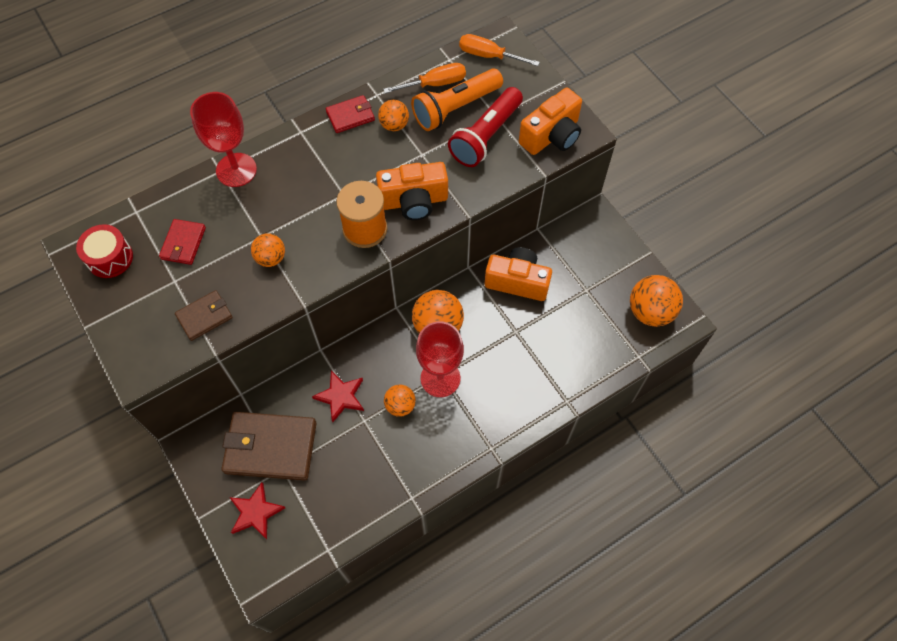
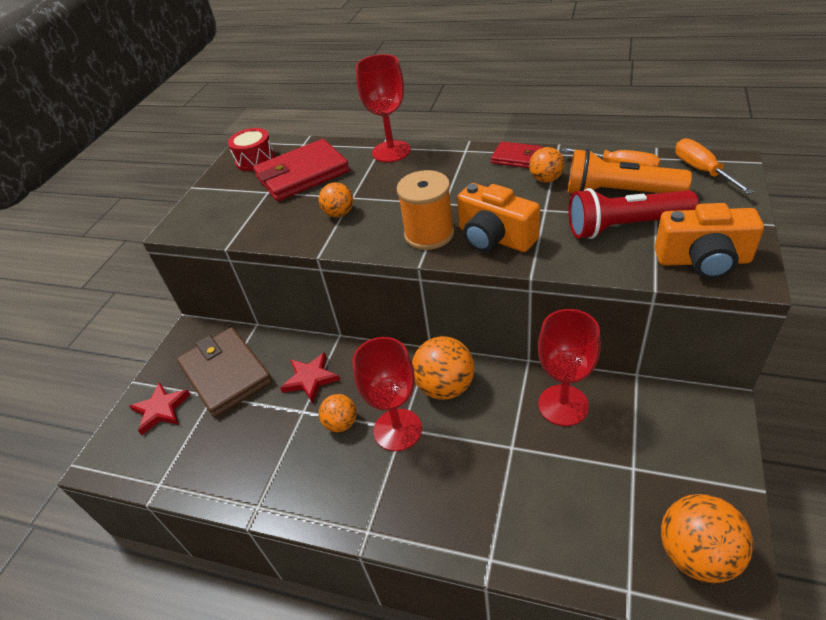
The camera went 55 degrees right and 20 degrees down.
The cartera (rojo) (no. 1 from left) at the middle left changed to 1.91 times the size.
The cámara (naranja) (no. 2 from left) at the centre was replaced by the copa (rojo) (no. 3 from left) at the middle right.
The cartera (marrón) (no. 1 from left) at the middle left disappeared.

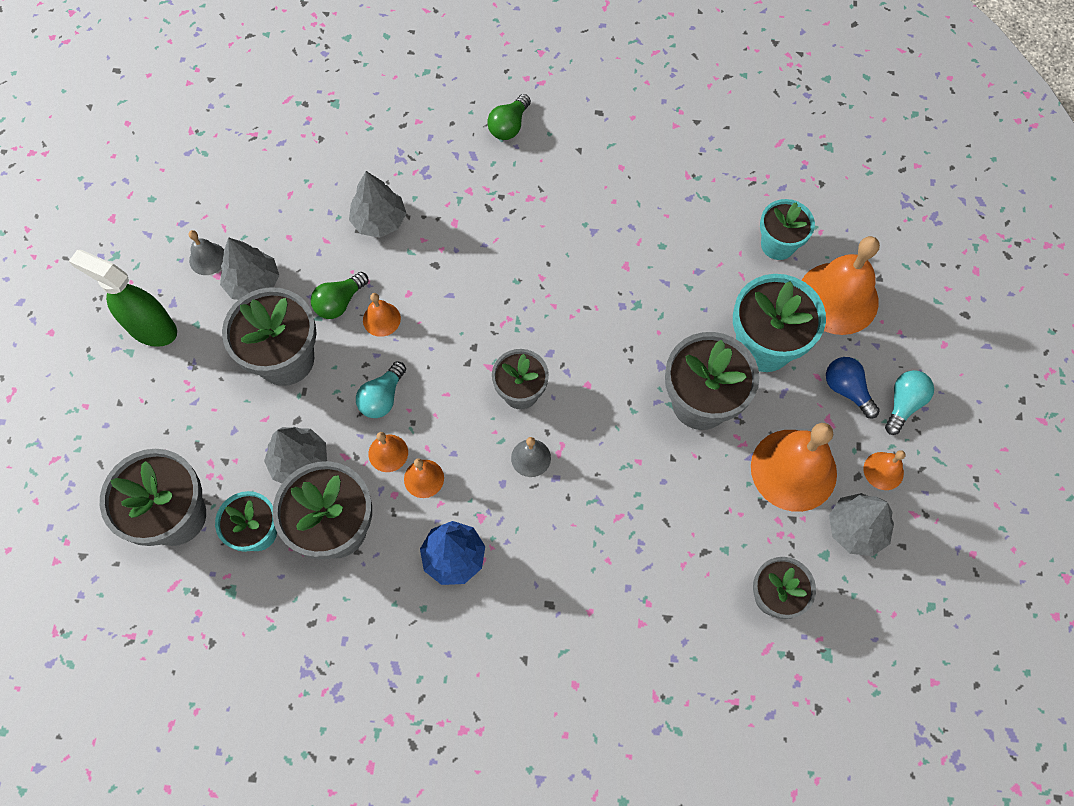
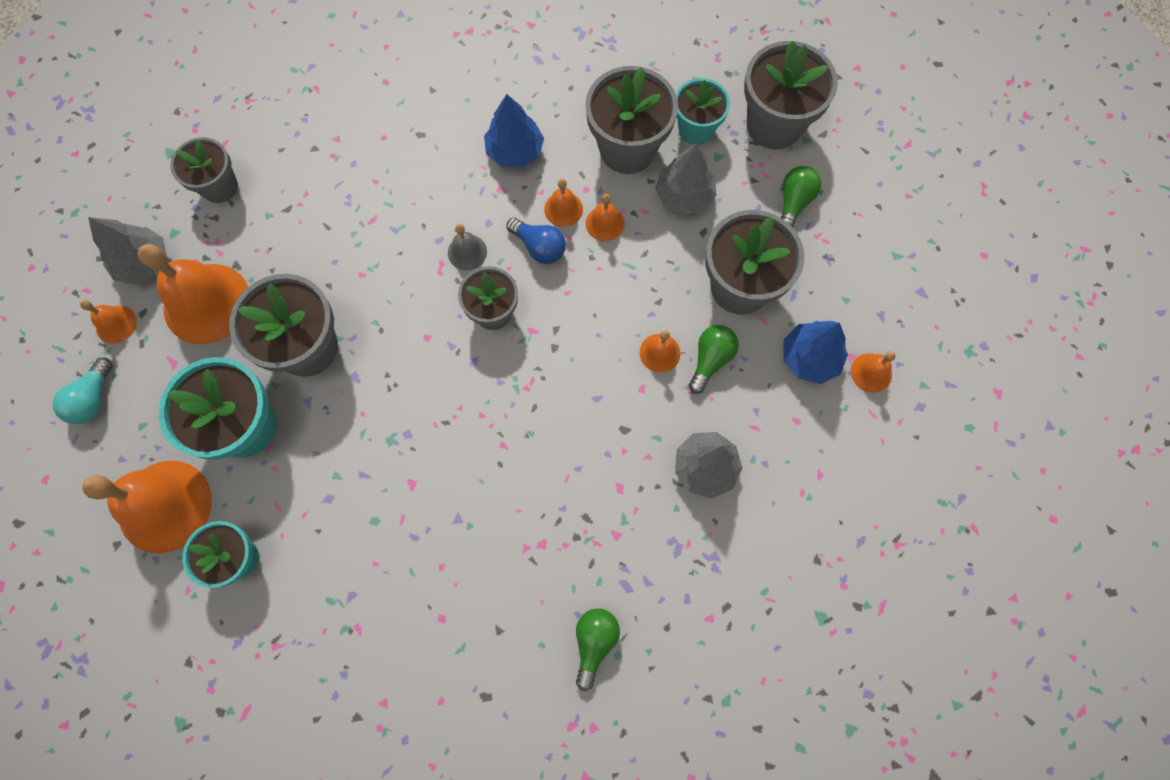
The camera went 165 degrees right and 5 degrees up.
The campana (gris) (no. 1 from left) at the top left became the campana (naranja) (no. 7 from left) at the middle right.
The árbol (gris) (no. 1 from left) at the top left became the árbol (azul) (no. 2 from left) at the middle right.
The pulverizador (verde) at the middle left disappeared.
The bombilla (azul) moved from the middle right to the top centre.
The bombilla (turquesa) (no. 1 from left) at the centre disappeared.
The bombilla (verde) (no. 3 from left) at the top right appeared.

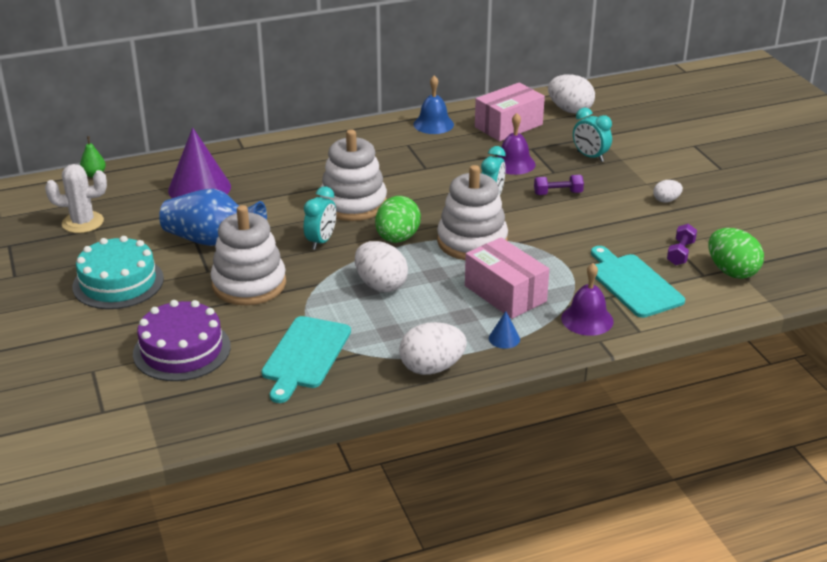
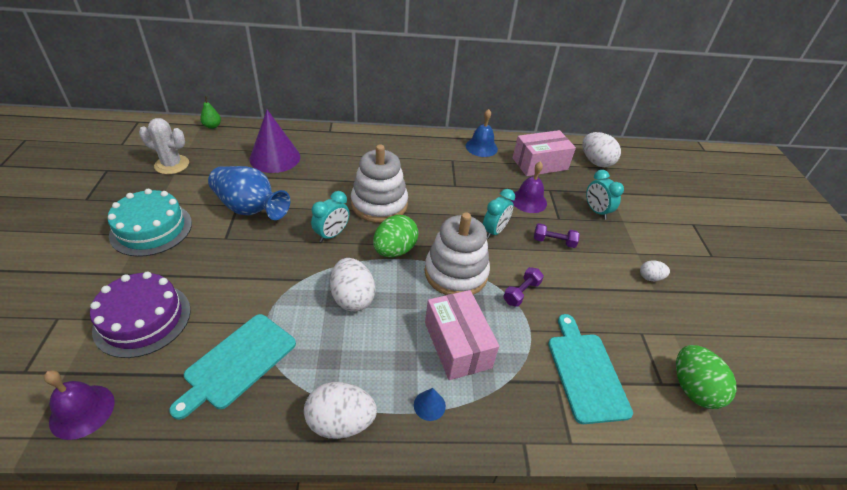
The camera went 15 degrees right and 10 degrees up.
The juguete apilable (blanco) (no. 1 from left) at the middle left disappeared.
The mancuerna (morado) (no. 2 from left in the first image) moved from the middle right to the centre.
The campana (morado) (no. 2 from left in the first image) moved from the middle right to the bottom left.

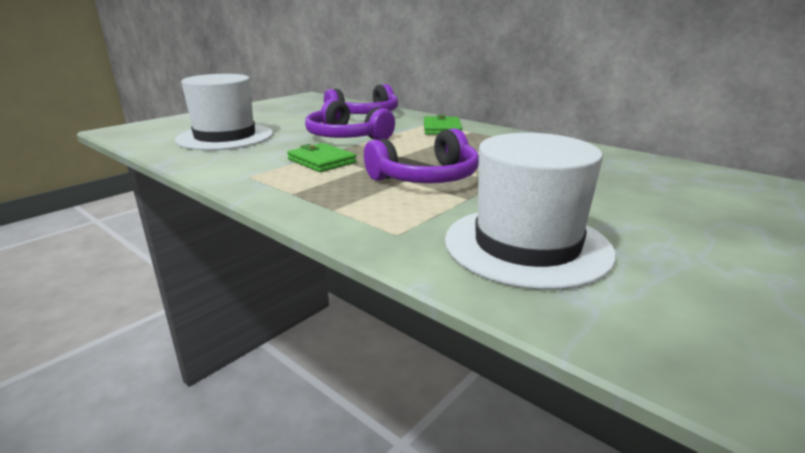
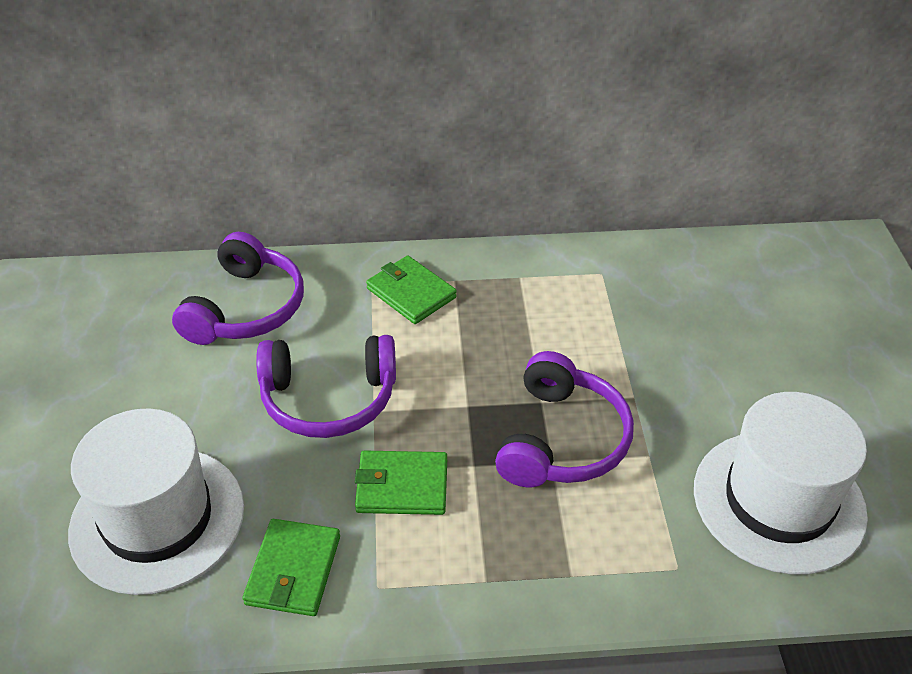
The camera went 45 degrees left and 20 degrees up.
The cartera (verde) (no. 1 from left) at the bottom left appeared.

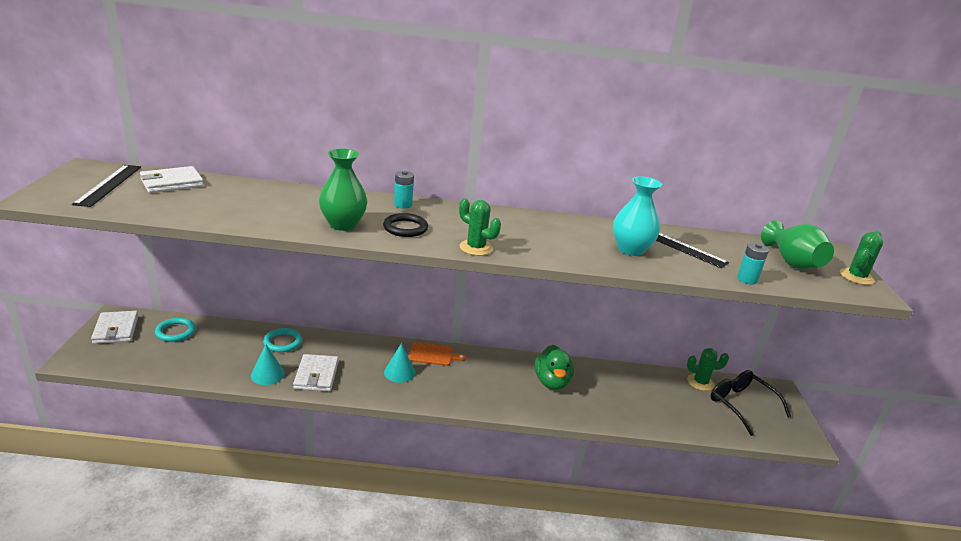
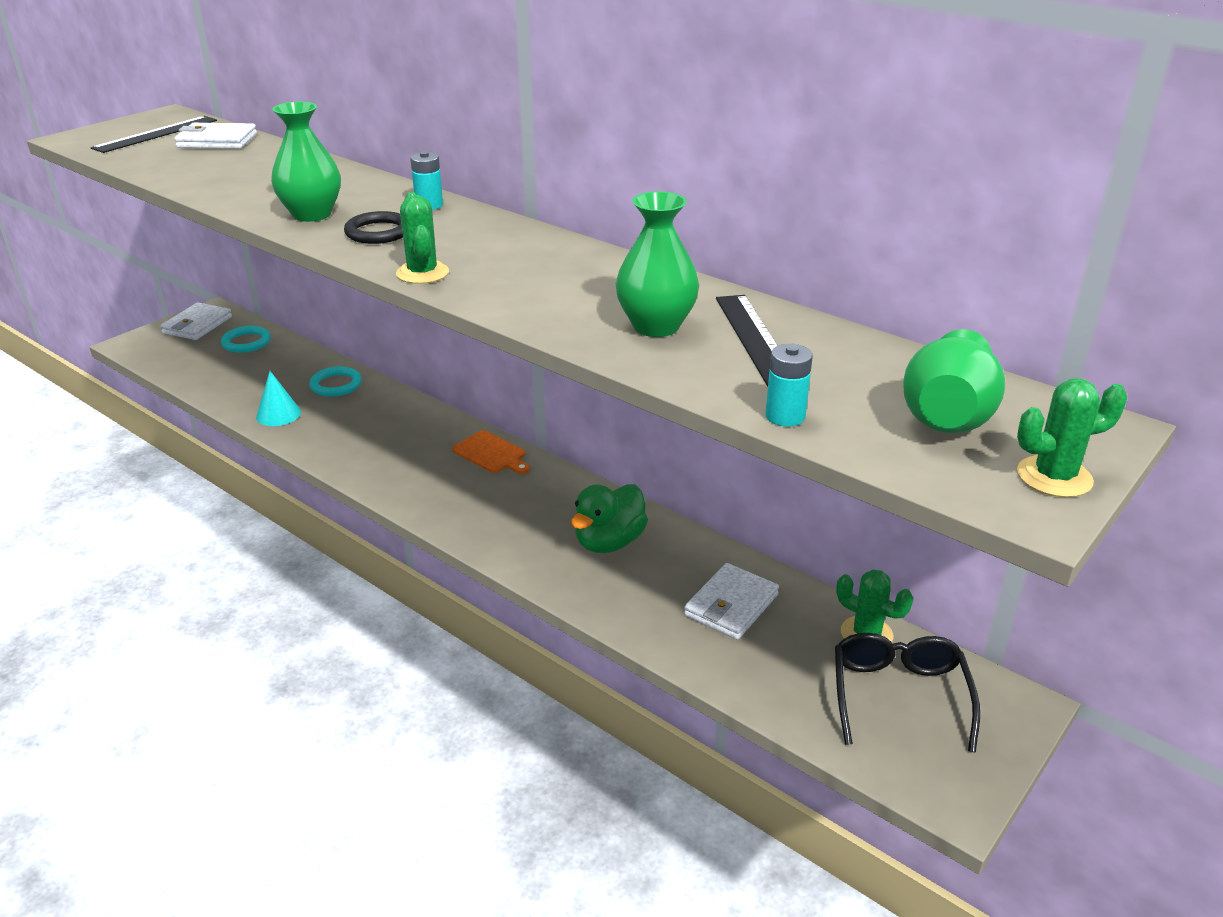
The camera went 40 degrees right and 5 degrees up.
The florero (turquesa) at the centre became the florero (verde) (no. 2 from left) at the top centre.
The cono (turquesa) (no. 2 from left) at the bottom centre disappeared.
The cartera (blanco) (no. 3 from left) moved from the bottom left to the centre.

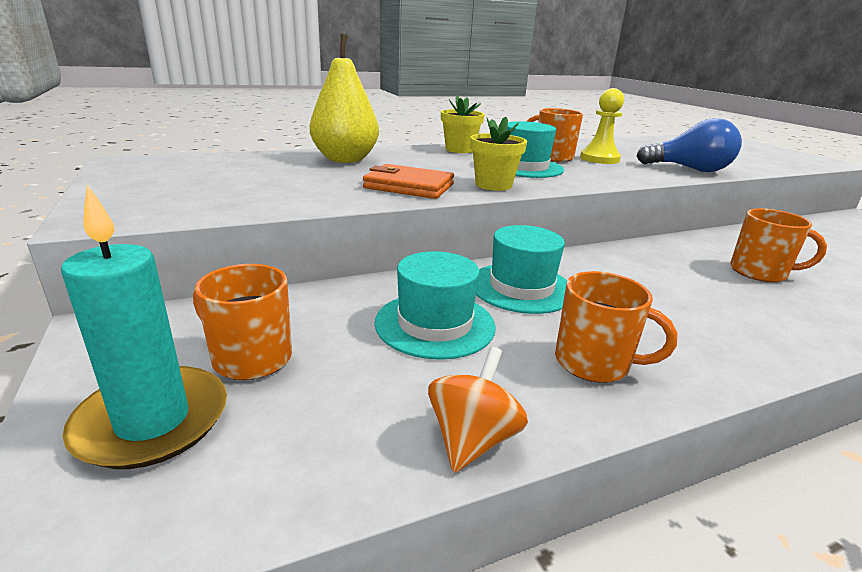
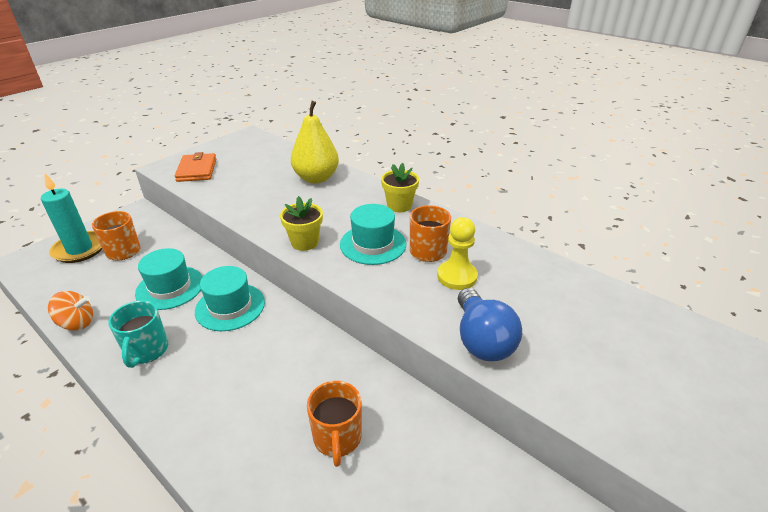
The camera went 65 degrees right and 10 degrees up.
The cartera (naranja) moved from the top centre to the top left.
The taza (naranja) (no. 3 from left) at the middle right became the taza (turquesa) at the middle left.

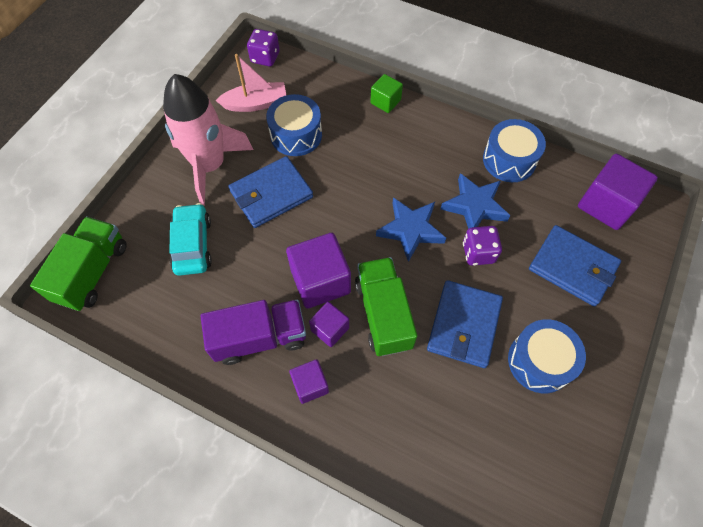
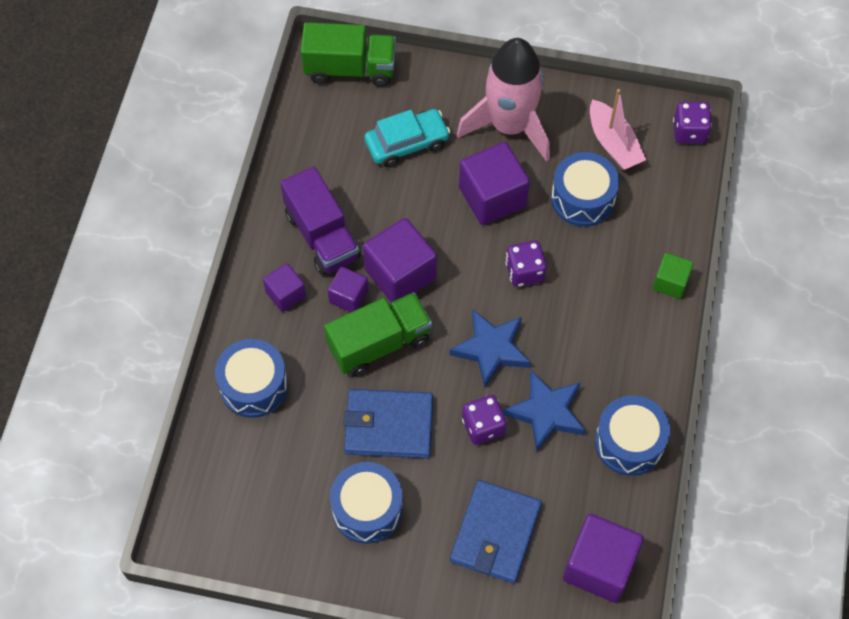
The camera went 75 degrees right and 0 degrees up.
The cartera (azul) (no. 1 from left) at the centre was replaced by the cubo (morado) (no. 4 from left) at the top centre.
The dado (morado) (no. 2 from left) at the centre appeared.
The tambor (azul) (no. 1 from left) at the middle left appeared.

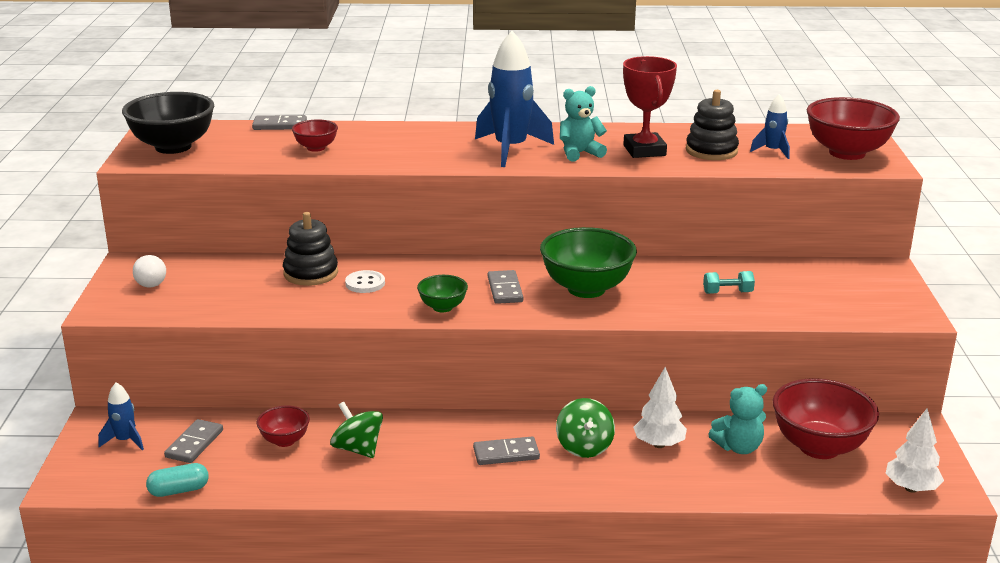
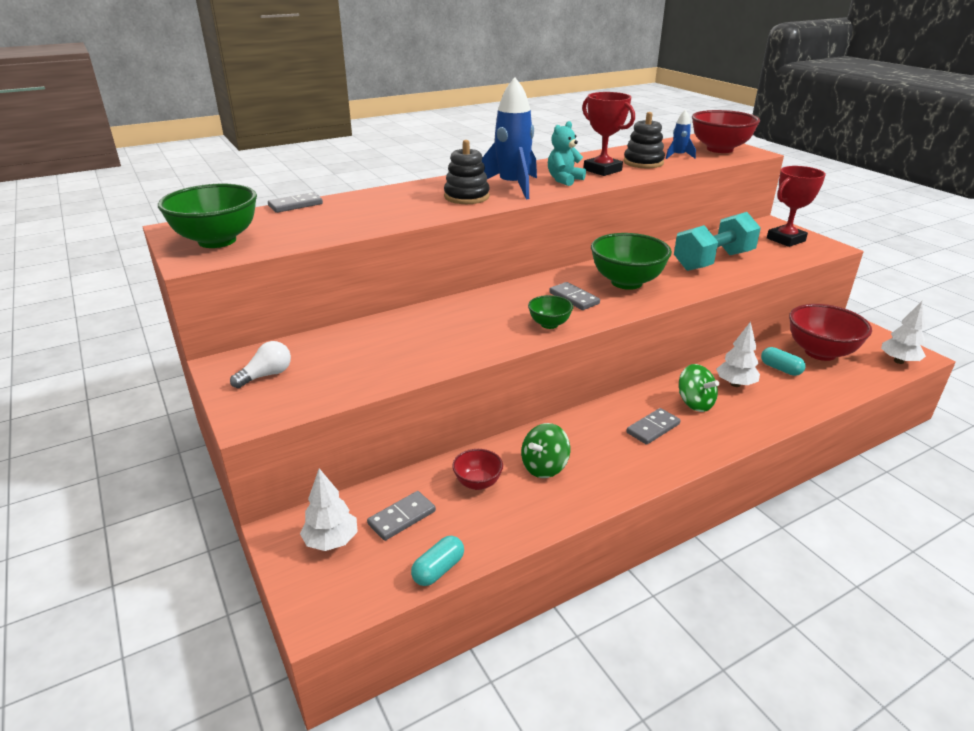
The camera went 30 degrees left and 5 degrees up.
The cuenco (negro) at the top left became the cuenco (verde) (no. 1 from left) at the top left.
The cuenco (rojo) (no. 2 from left) at the top left disappeared.
The juguete apilable (negro) (no. 1 from left) moved from the middle left to the top centre.
The bombilla (blanco) at the middle left turned 90 degrees counterclockwise.
The botón (blanco) at the centre disappeared.
The mancuerna (turquesa) at the middle right changed to 2.41 times the size.
The cohete (azul) (no. 1 from left) at the bottom left was replaced by the árbol (blanco) (no. 1 from left) at the bottom centre.
The osito (turquesa) (no. 2 from left) at the bottom right was replaced by the cápsula (turquesa) (no. 2 from left) at the middle right.
The peonza (verde) (no. 1 from left) at the bottom centre turned 60 degrees counterclockwise.
The ficha de dominó (gris) (no. 1 from left in the first image) at the bottom left turned 60 degrees clockwise.
The trofeo (rojo) (no. 2 from left) at the top right appeared.

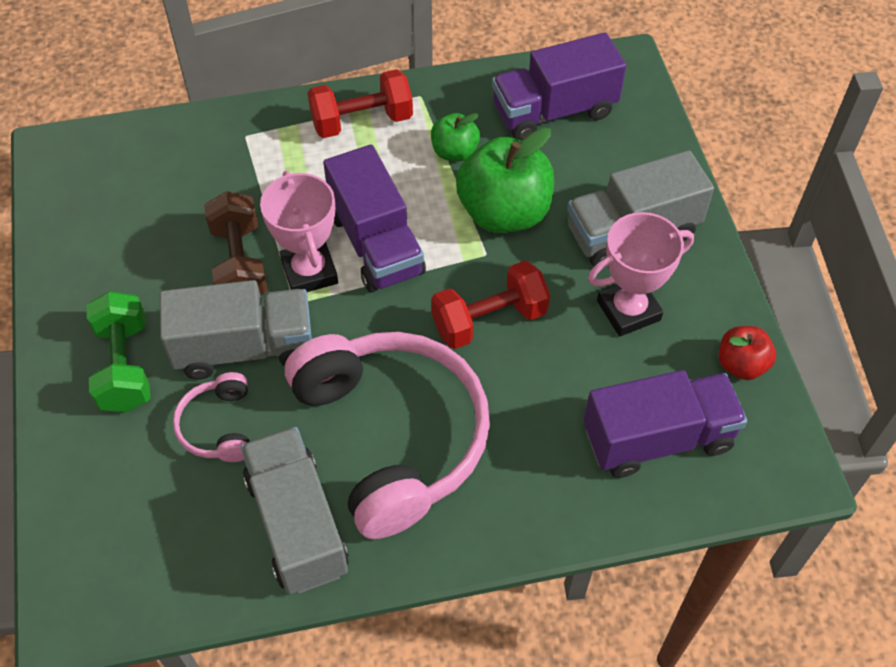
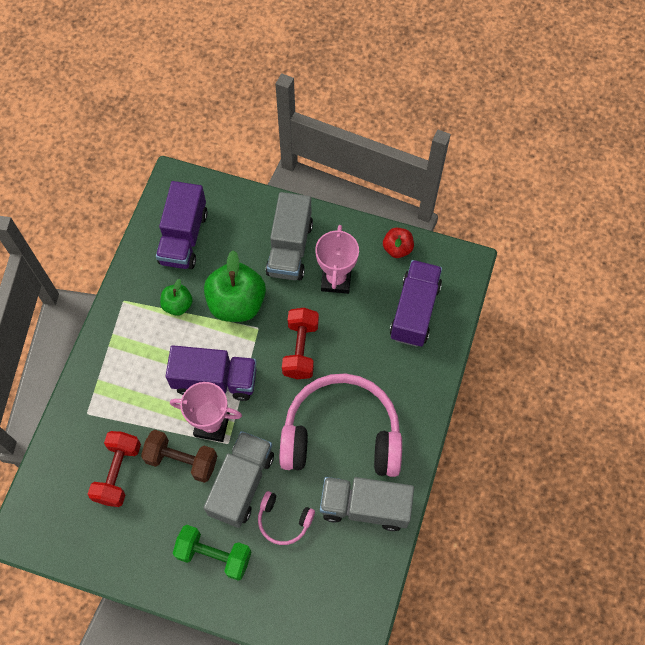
The camera went 60 degrees left and 10 degrees up.
The mancuerna (rojo) (no. 1 from left) moved from the top centre to the bottom left.

